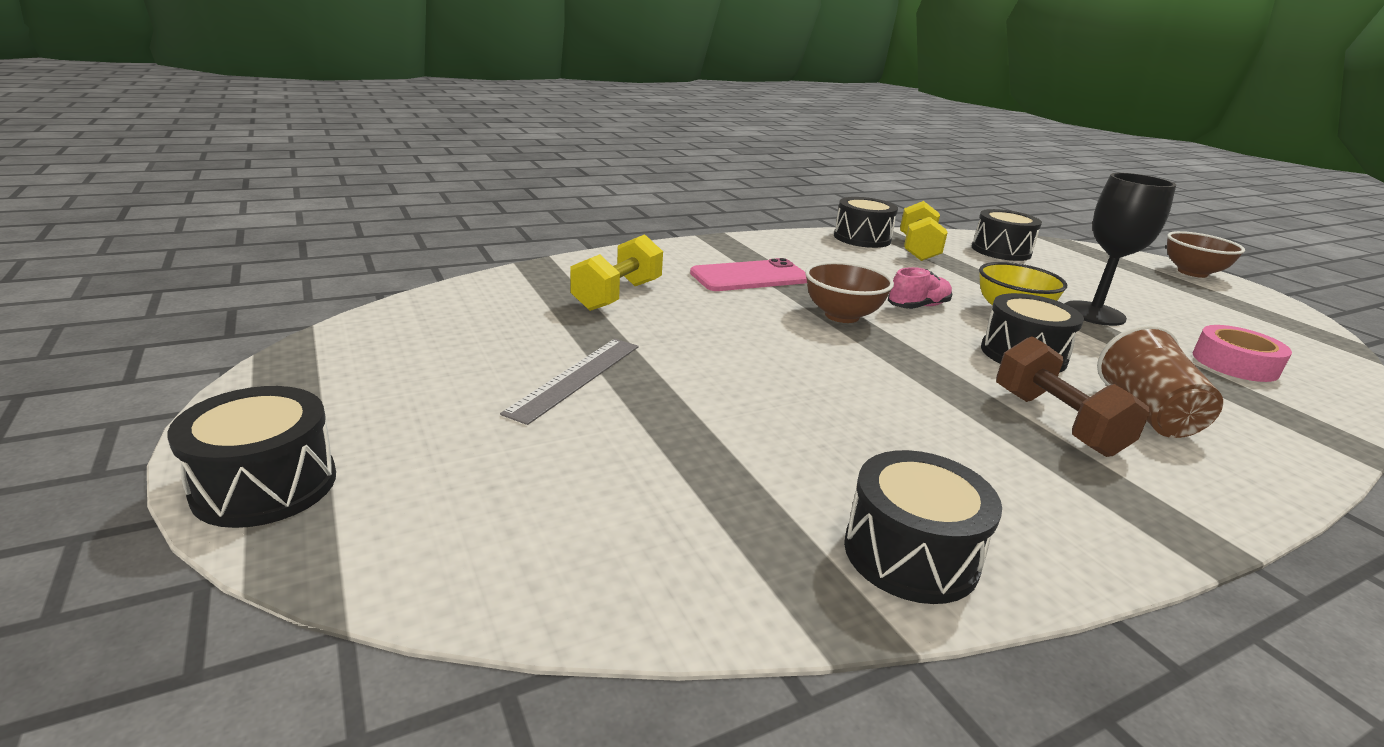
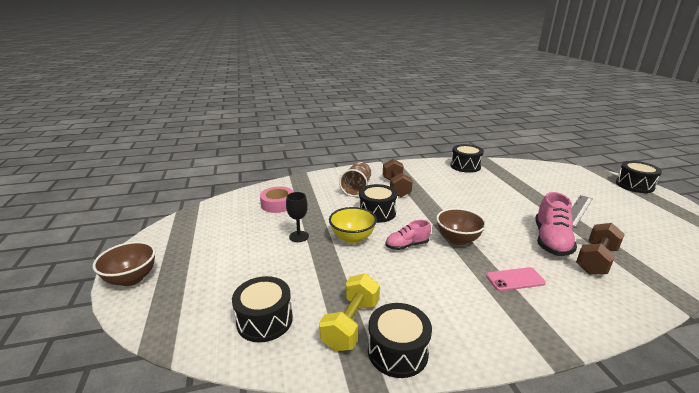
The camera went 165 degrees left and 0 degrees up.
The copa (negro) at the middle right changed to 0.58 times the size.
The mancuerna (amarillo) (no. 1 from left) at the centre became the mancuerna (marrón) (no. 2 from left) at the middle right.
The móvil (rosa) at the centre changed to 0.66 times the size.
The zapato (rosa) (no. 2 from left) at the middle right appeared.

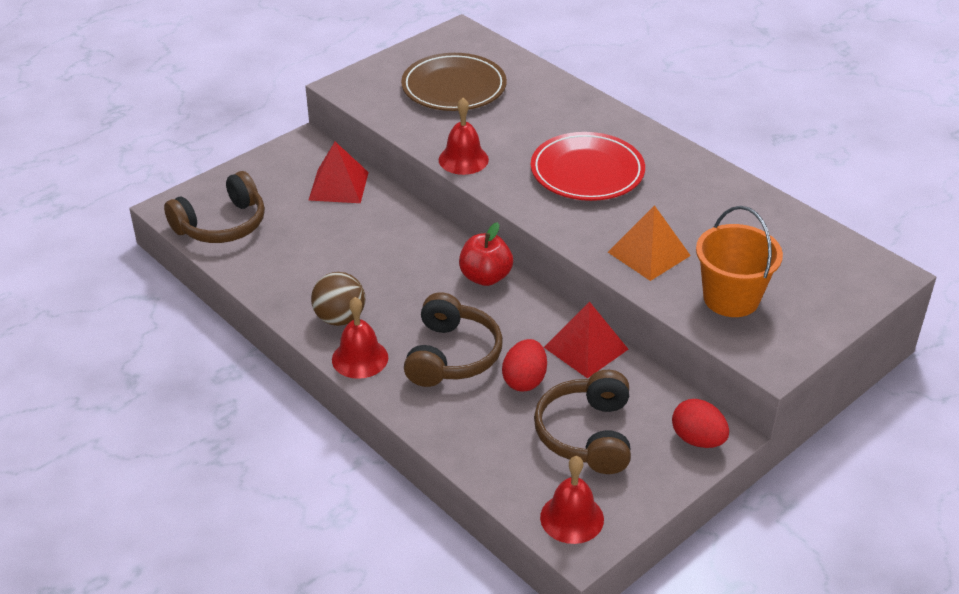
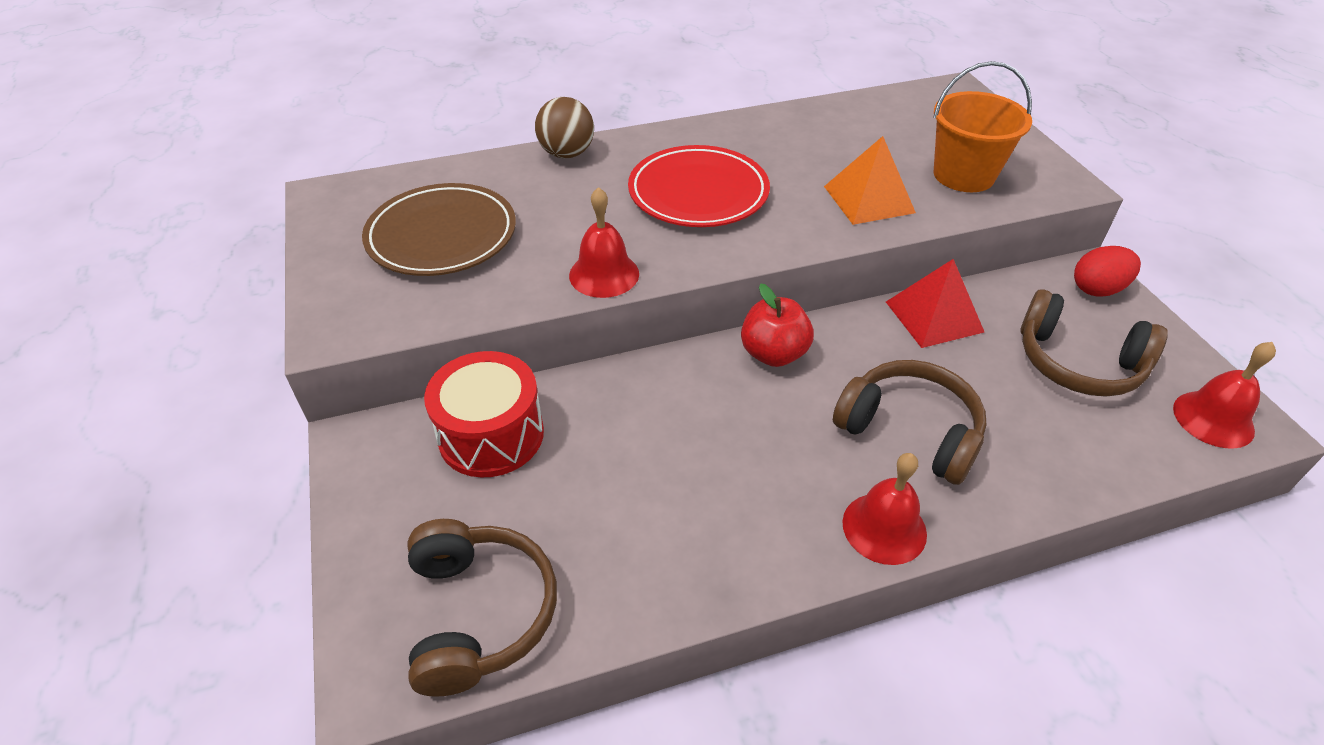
The camera went 65 degrees left and 5 degrees up.
The pirámide (rojo) (no. 1 from left) at the top centre was replaced by the tambor (rojo) at the centre.
The pelota (marrón) moved from the centre to the top centre.
The huevo (rojo) (no. 1 from left) at the centre disappeared.

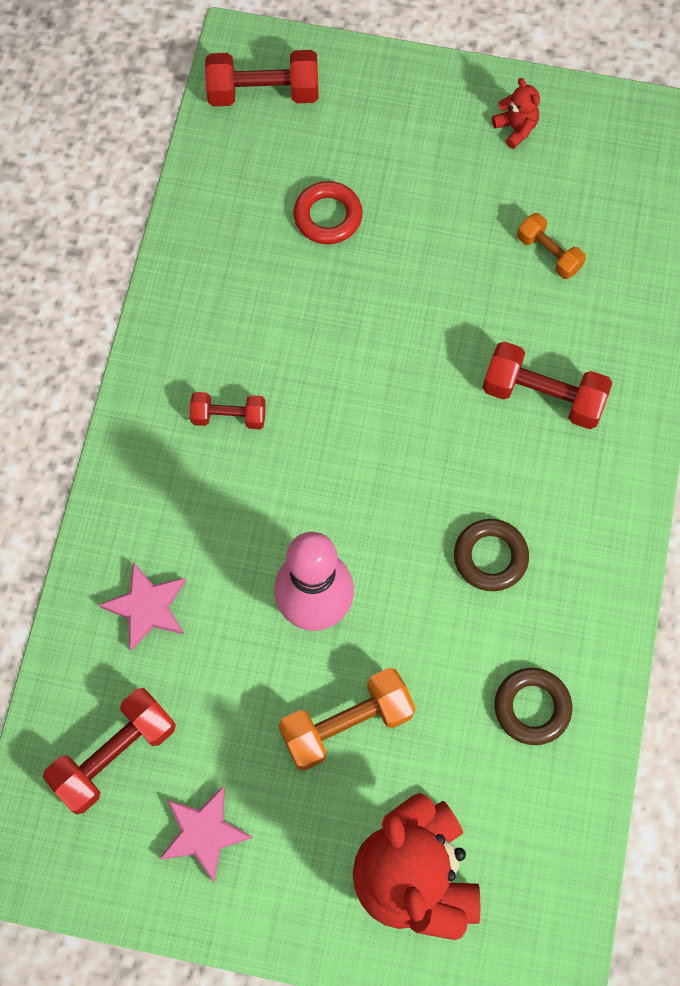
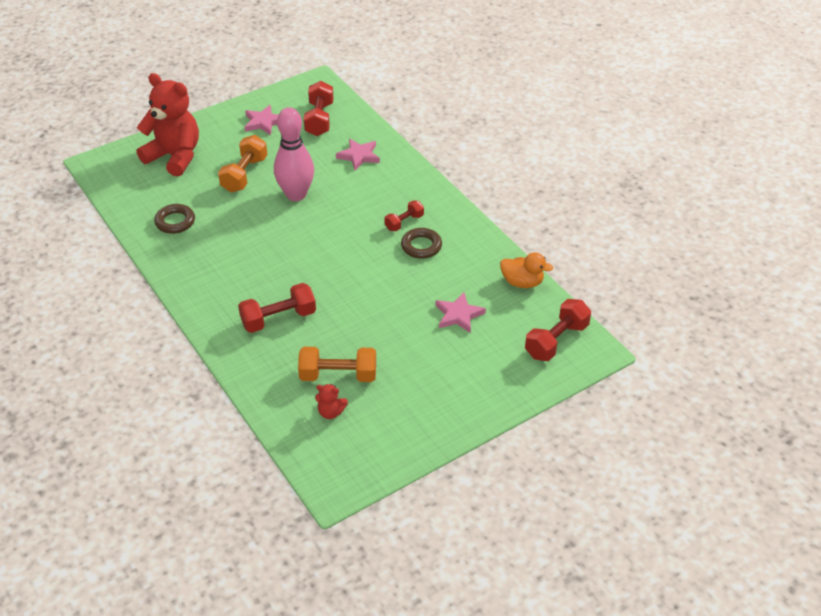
The camera went 135 degrees right and 25 degrees down.
The osito (rojo) (no. 2 from left) moved from the top right to the centre.
The anillo (rojo) at the top centre was replaced by the estrella (rosa) (no. 3 from left) at the centre.
The mancuerna (naranja) (no. 2 from left) at the top right changed to 1.64 times the size.
The anillo (marrón) (no. 1 from left in the first image) moved from the middle right to the centre.
The pato (naranja) at the centre appeared.

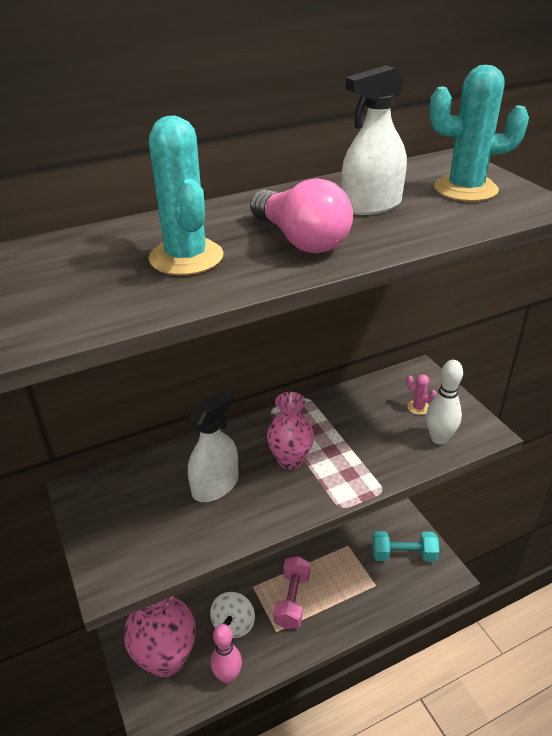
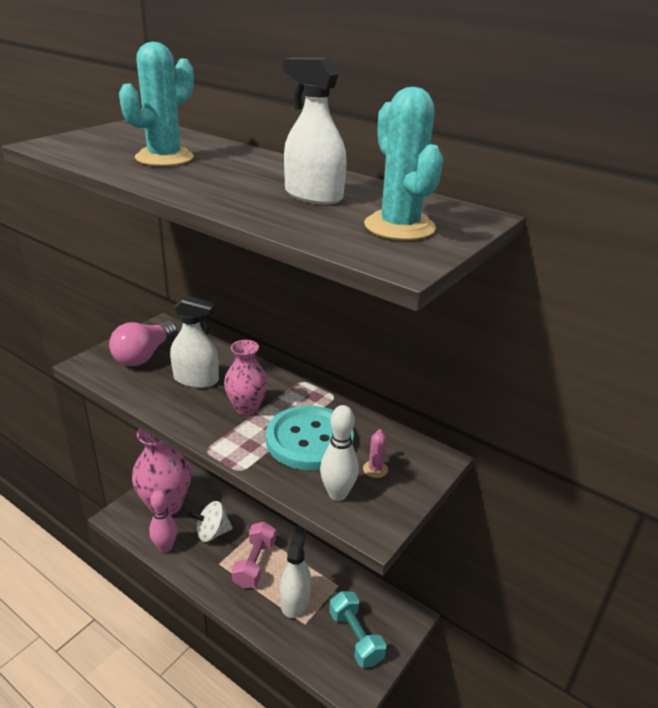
The camera went 60 degrees right and 5 degrees down.
The bombilla (rosa) moved from the top centre to the middle left.
The mancuerna (rosa) at the bottom centre turned 60 degrees counterclockwise.
The botón (turquesa) at the centre appeared.
The pulverizador (blanco) (no. 2 from left) at the bottom centre appeared.

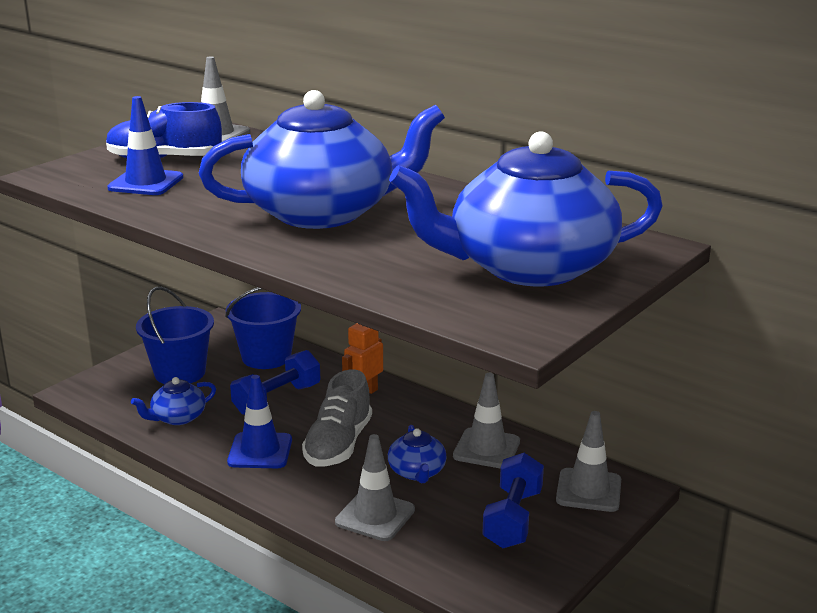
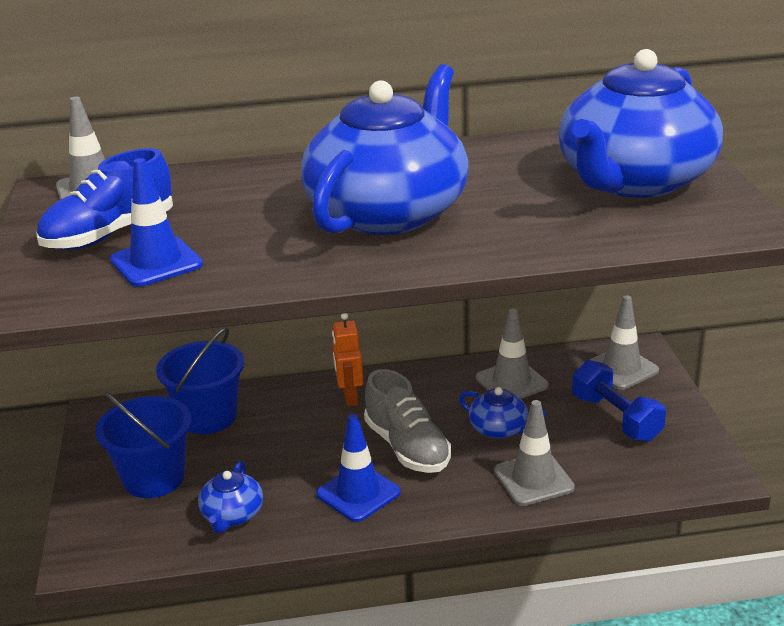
The camera went 45 degrees left and 5 degrees up.
The mancuerna (azul) (no. 1 from left) at the centre disappeared.

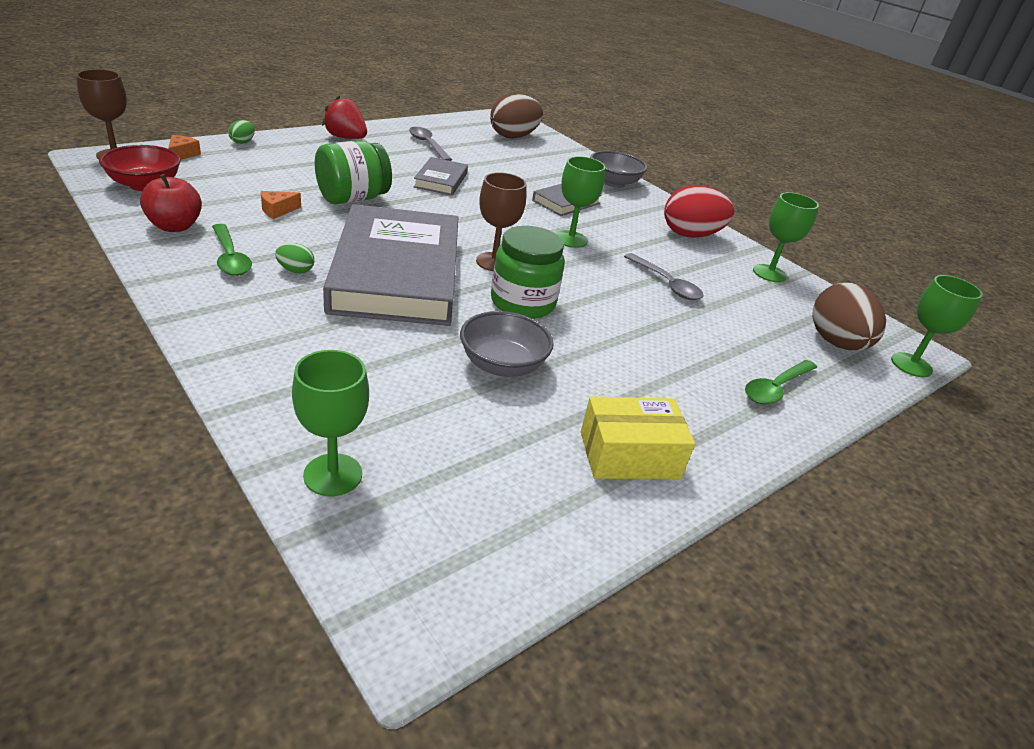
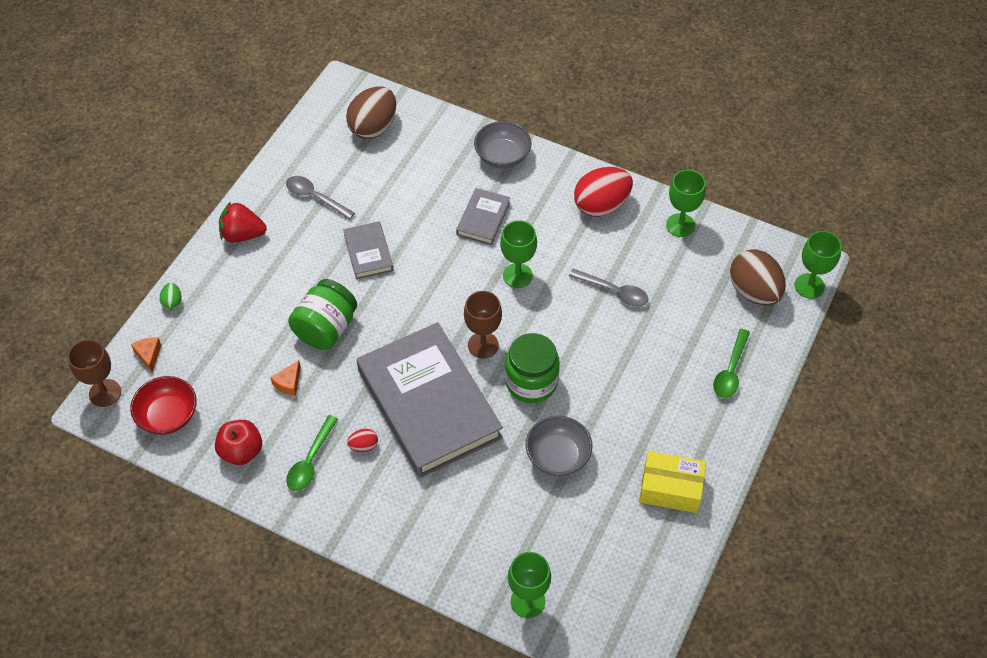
The camera went 20 degrees left and 20 degrees up.
The cuchara (verde) (no. 1 from left) at the middle left turned 75 degrees clockwise.
The huevo (verde) (no. 2 from left) at the middle left became the huevo (rojo) (no. 1 from left) at the bottom centre.
The caja (amarillo) at the centre turned 45 degrees clockwise.

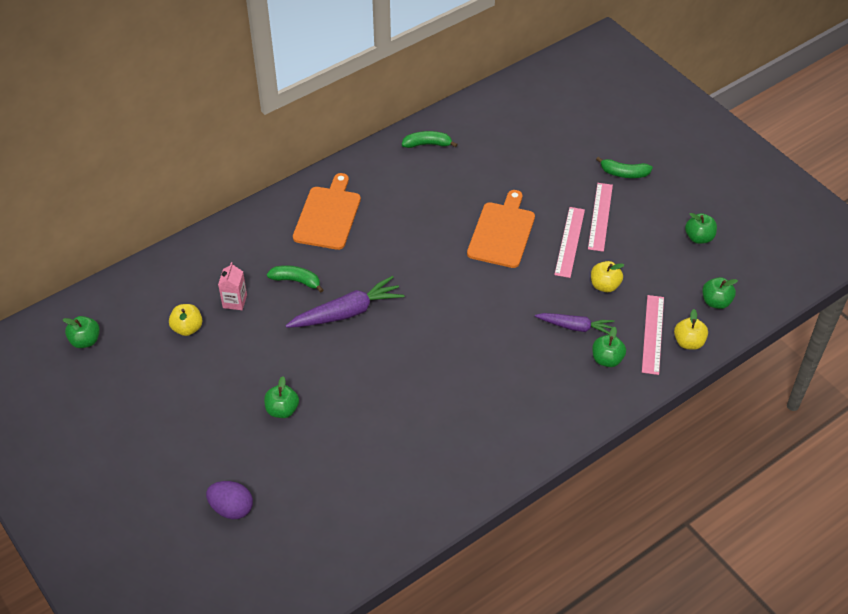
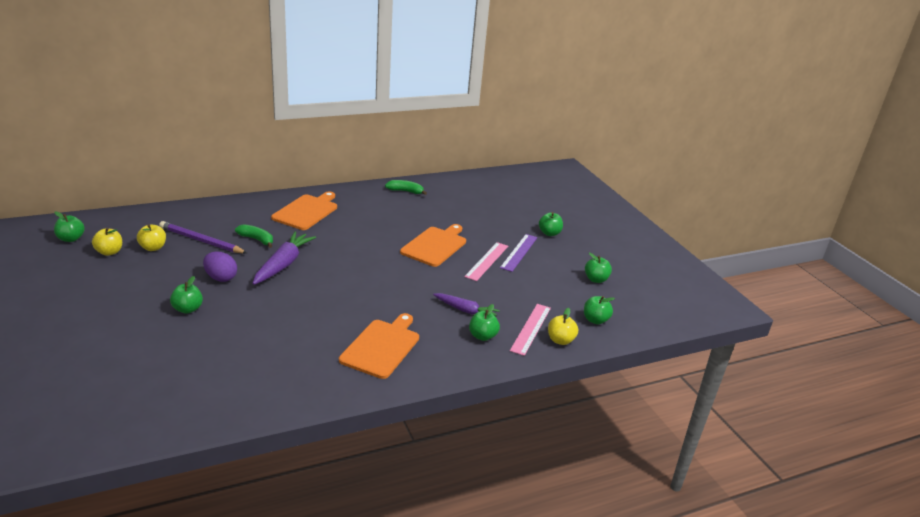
The camera went 10 degrees right and 20 degrees down.
The plátano (verde) (no. 3 from left) at the top right was replaced by the manzana (verde) (no. 4 from left) at the centre.
The regla (rosa) (no. 2 from left) at the middle right became the regla (morado) at the centre.
The manzana (amarillo) (no. 2 from left in the first image) moved from the middle right to the middle left.
The cartón de leche (rosa) at the middle left was replaced by the lápiz (morado) at the middle left.
The zanahoria (morado) (no. 1 from left) at the centre turned 60 degrees counterclockwise.
The huevo (morado) moved from the bottom left to the middle left.
The tabla de cortar (naranja) (no. 2 from left) at the bottom centre appeared.

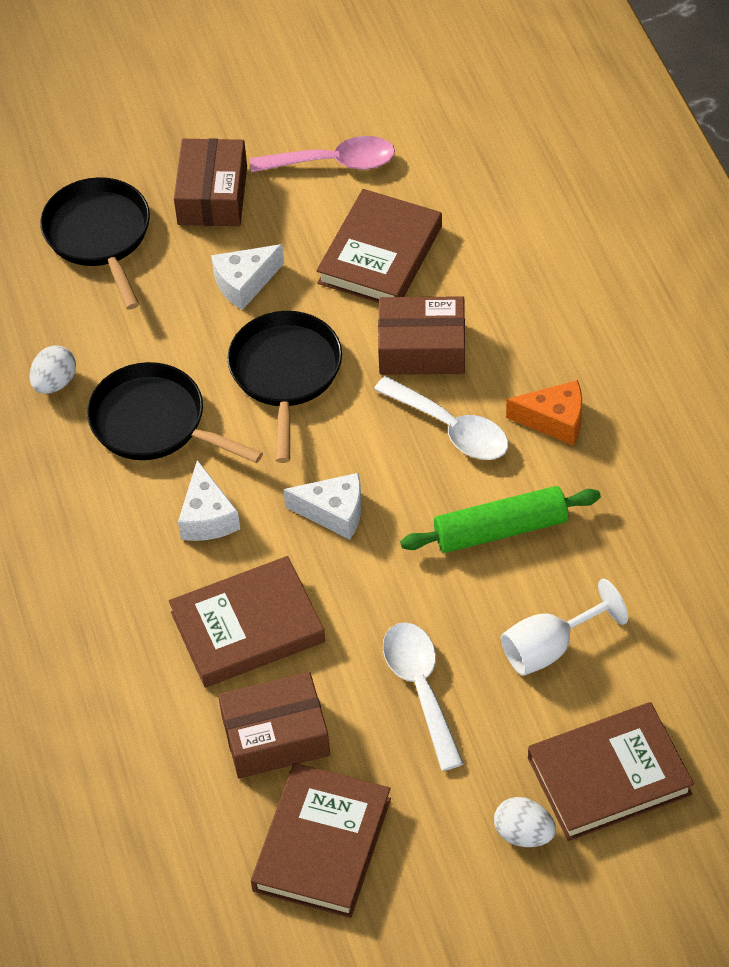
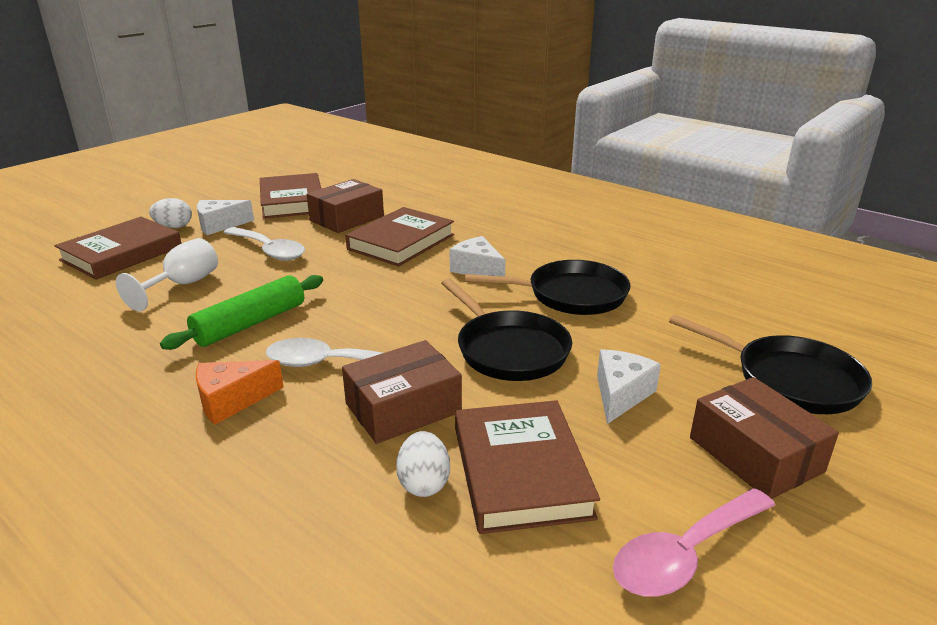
The camera went 145 degrees right and 25 degrees down.
The huevo (blanco) (no. 1 from left in the first image) moved from the middle left to the bottom centre.
The queso (blanco) (no. 3 from left in the first image) moved from the centre to the middle left.

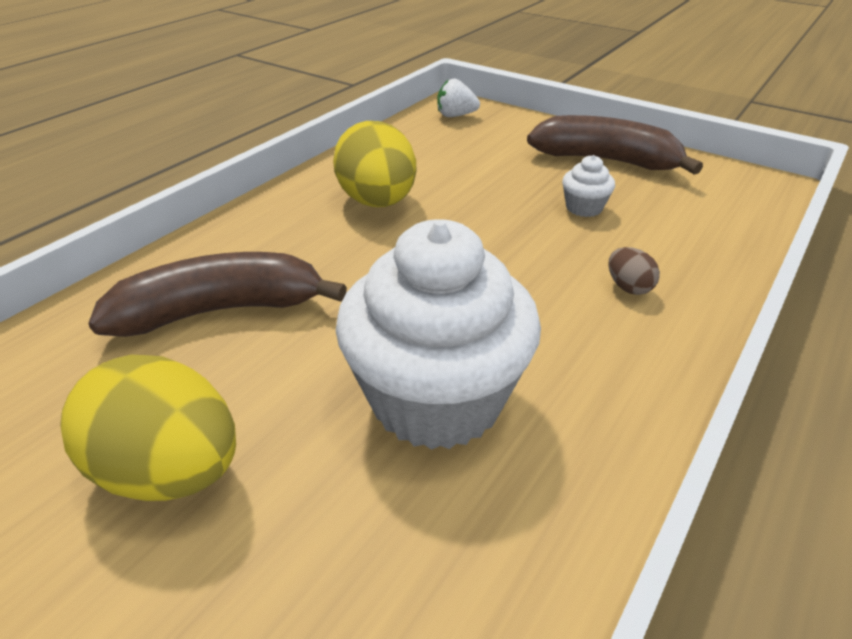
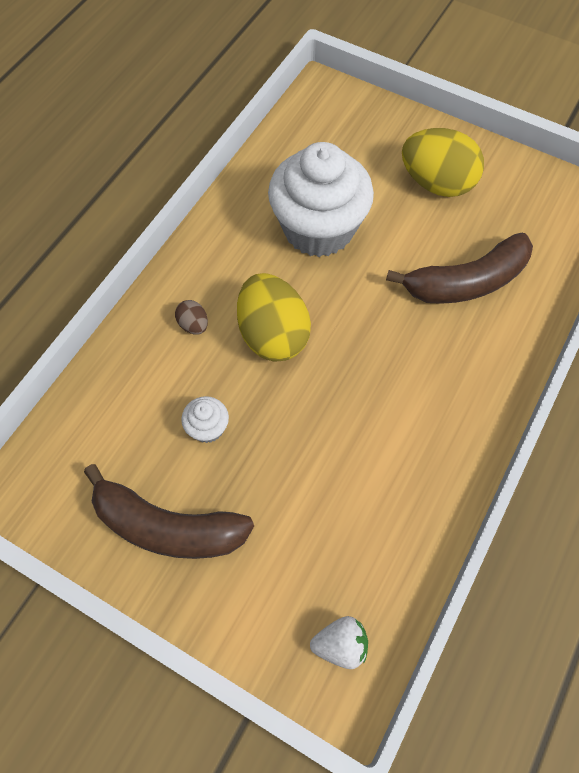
The camera went 175 degrees right and 25 degrees up.
The huevo (amarillo) (no. 2 from left in the first image) moved from the top centre to the centre.

